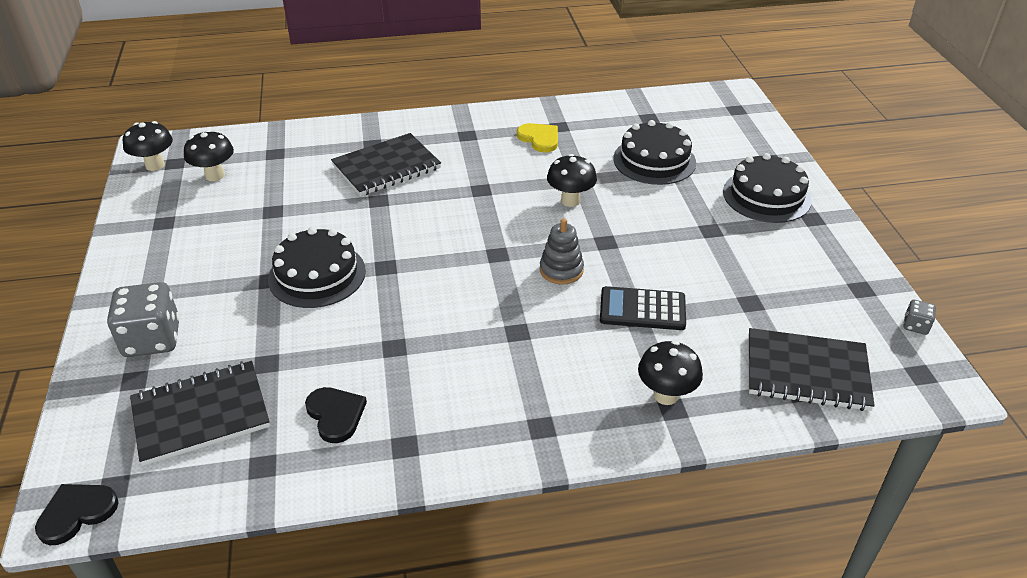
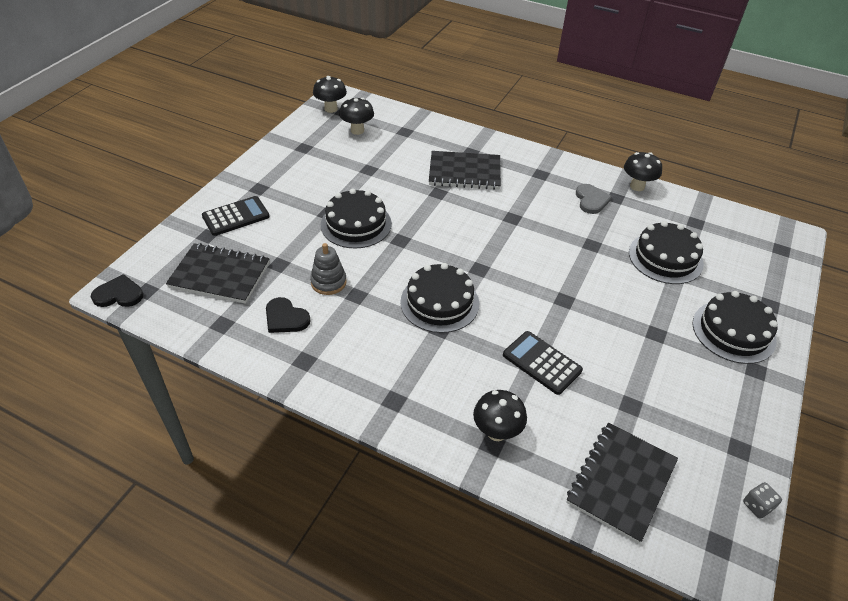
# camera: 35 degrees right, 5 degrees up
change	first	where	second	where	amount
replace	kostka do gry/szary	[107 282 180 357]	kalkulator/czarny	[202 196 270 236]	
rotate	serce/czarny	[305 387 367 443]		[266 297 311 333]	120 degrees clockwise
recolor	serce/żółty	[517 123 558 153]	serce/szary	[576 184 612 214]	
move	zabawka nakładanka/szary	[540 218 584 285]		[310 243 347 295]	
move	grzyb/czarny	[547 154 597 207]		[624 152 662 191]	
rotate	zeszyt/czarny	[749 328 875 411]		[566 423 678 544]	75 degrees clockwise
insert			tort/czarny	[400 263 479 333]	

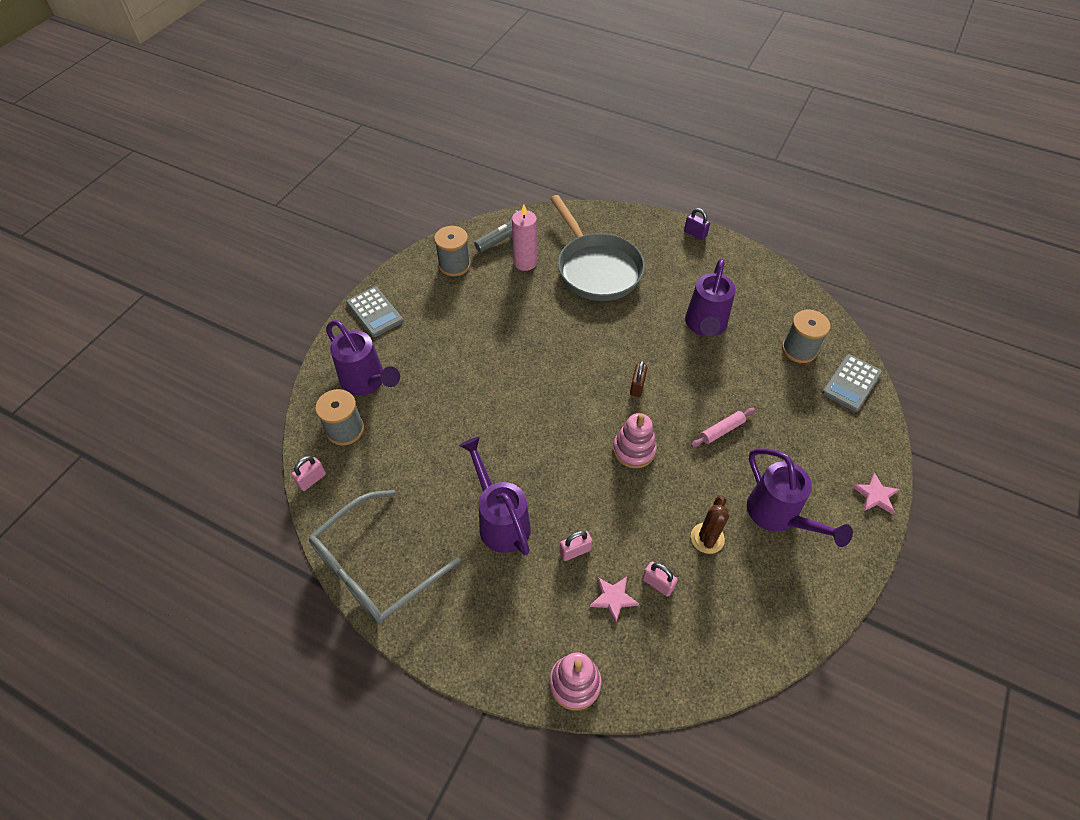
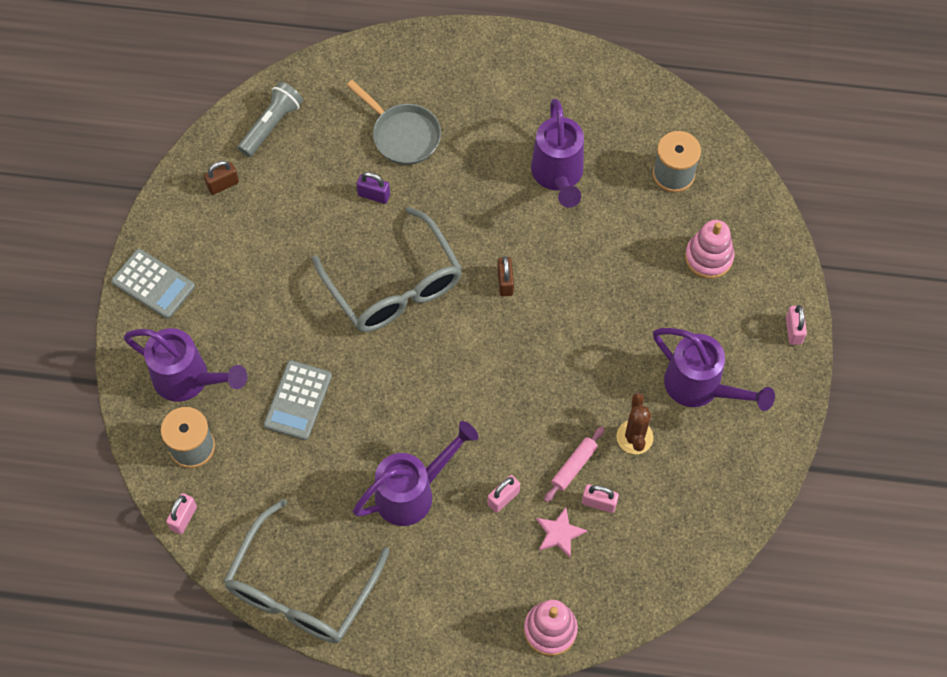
# camera: 20 degrees left, 10 degrees up
change	first	where	second	where	amount
replace	szpulka/szary	[434 226 471 276]	kłódka/brązowy	[204 161 239 195]	
rotate	konewka/fioletowy	[459 437 531 555]		[353 421 478 526]	105 degrees clockwise
delete	świeca/różowy	[512 205 537 271]			
resize	patelnia/szary	[550 195 645 301]		[347 80 441 165]	x0.61
move	zabawka nakładanka/różowy	[613 413 657 468]		[685 220 734 279]	
move	kłódka/fioletowy	[684 208 710 240]		[356 172 390 204]	
move	wałek do ciasta/różowy	[691 408 755 447]		[544 426 605 502]	
move	kalkulator/szary	[822 354 882 412]		[264 360 332 440]	
replace	gwiazda/różowy	[852 473 899 514]	kłódka/różowy	[786 305 807 345]	
insert			okulary/szary	[312 207 462 332]	

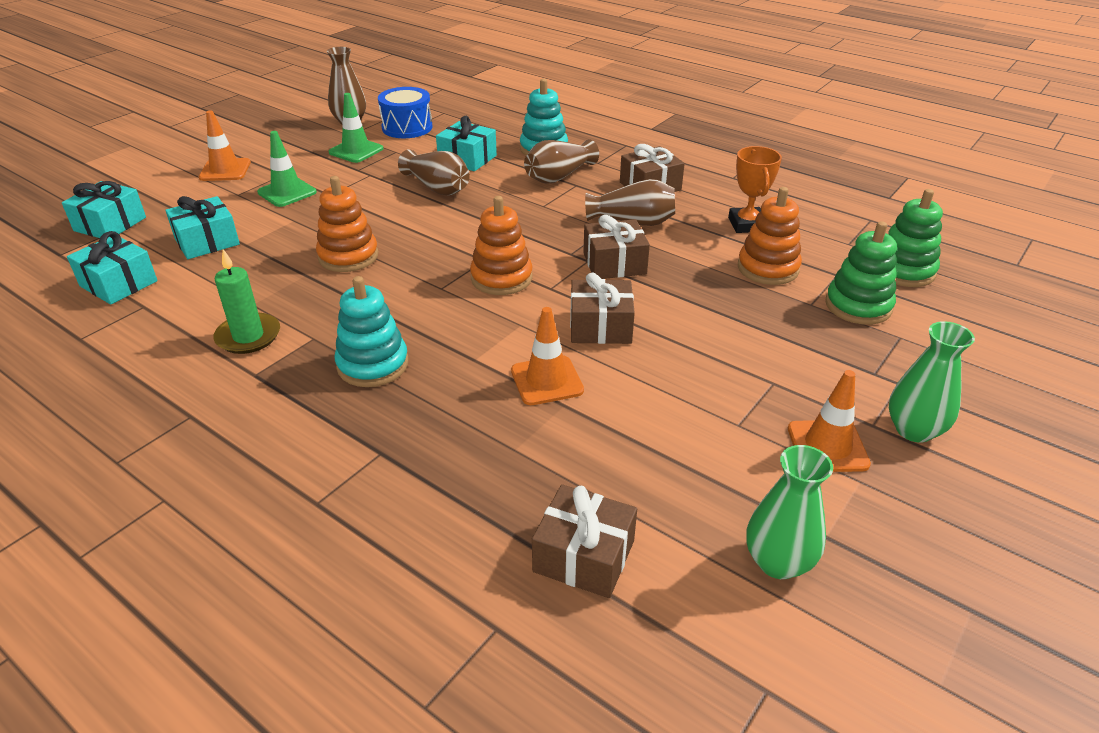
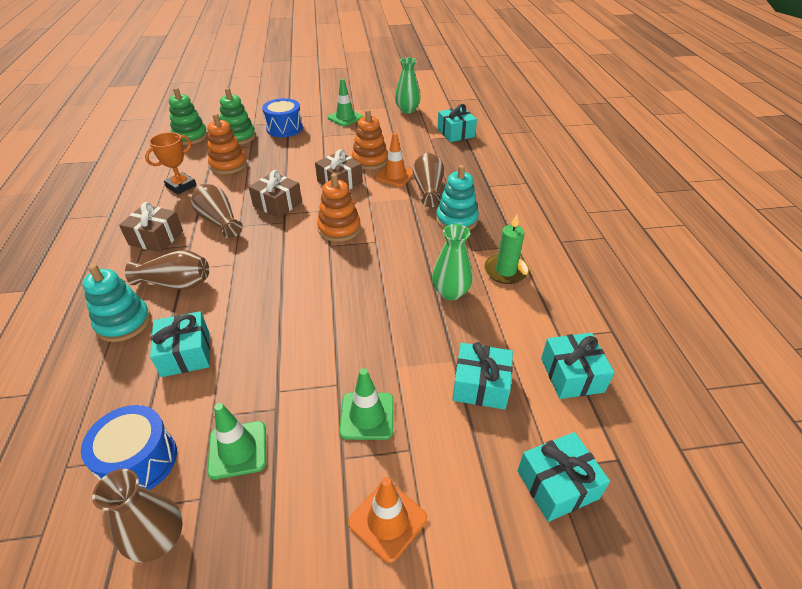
# camera: 135 degrees left, 5 degrees up
change	first	where	second	where	amount
move	zabawka nakładanka/pomarańczowy	[316 176 378 272]		[352 109 388 170]	
move	wazon/brązowy	[398 149 470 195]		[413 153 444 207]	
recolor	prezent/brązowy	[532 484 637 598]	prezent/turkusowy	[437 104 477 142]	
recolor	pachołek/pomarańczowy	[788 370 871 472]	pachołek/zielony	[328 79 363 126]	
move	wazon/zielony	[889 321 975 443]		[432 224 473 300]	
insert			bęben/niebieski	[262 98 303 137]	

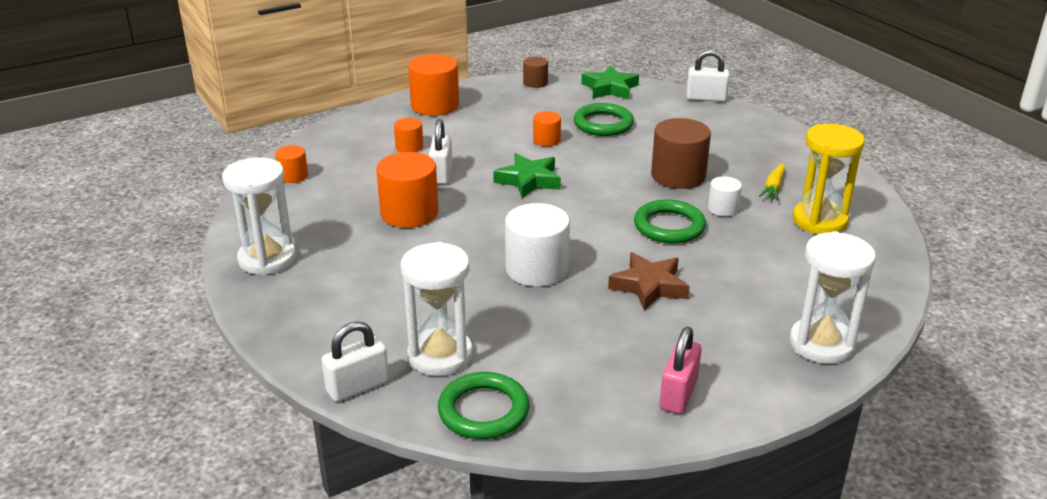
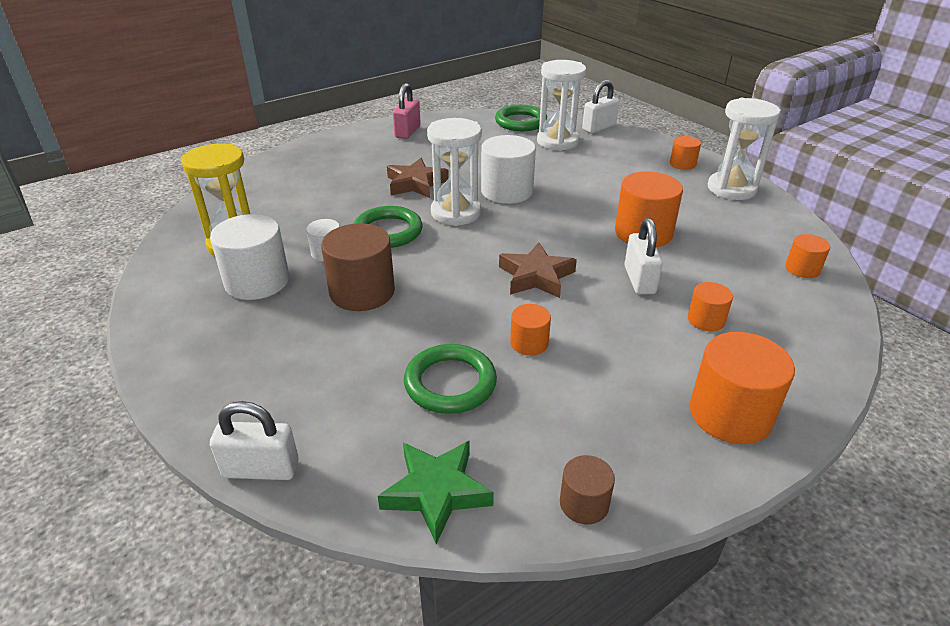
# camera: 175 degrees right, 5 degrees up
change	first	where	second	where	amount
recolor	gwiazda/zielony	[493 153 561 198]	gwiazda/brązowy	[499 243 577 298]	
replace	marchewka/żółty	[759 163 785 200]	walec/biały	[210 214 289 300]	
move	klepsydra/biały	[790 231 876 364]		[427 118 482 226]	
insert			walec/pomarańczowy	[670 136 701 170]	

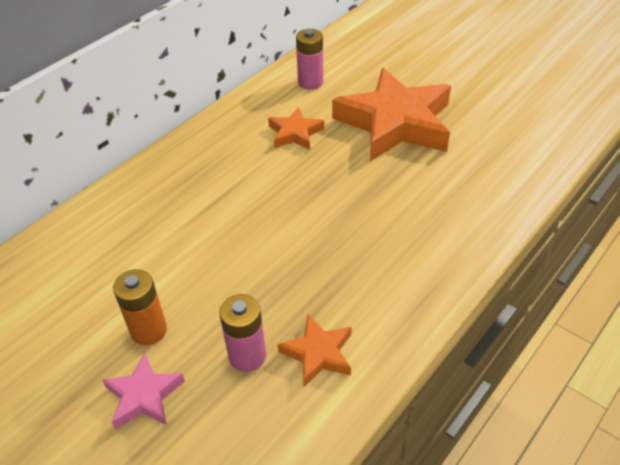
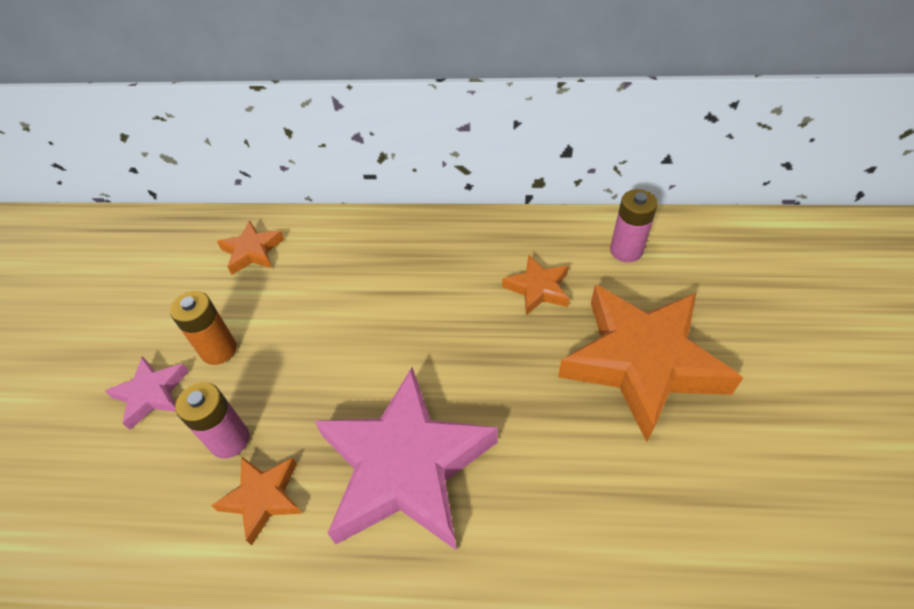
# camera: 55 degrees right, 5 degrees up
change	first	where	second	where	amount
insert			gwiazda/pomarańczowy	[217 221 284 275]	
insert			gwiazda/różowy	[315 367 498 551]	

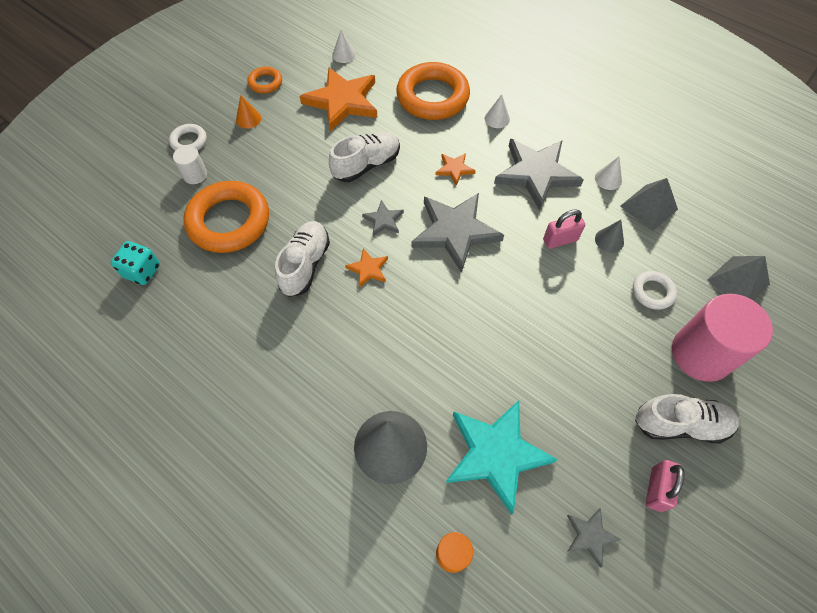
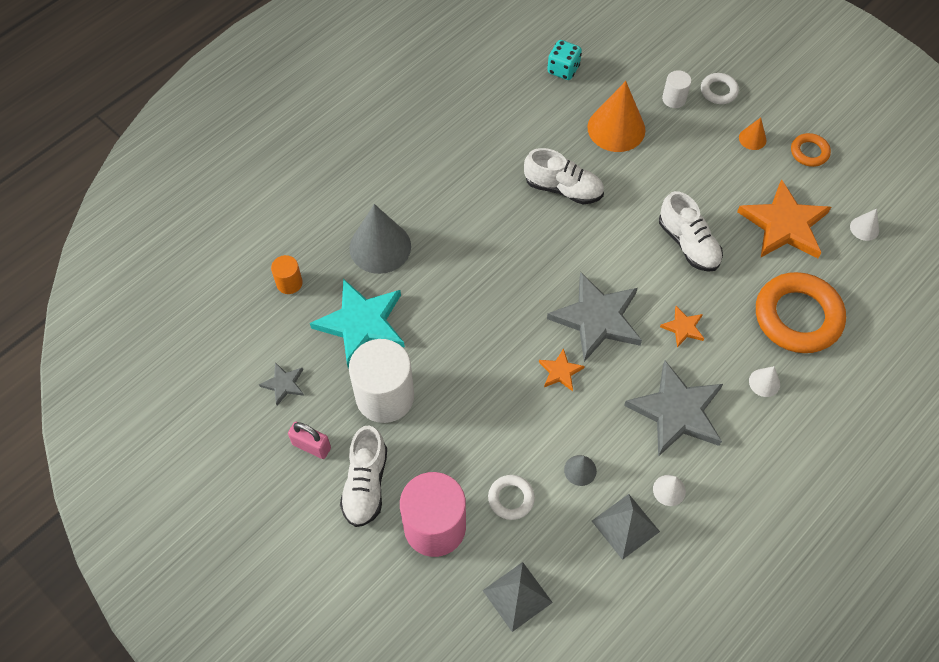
# camera: 95 degrees right, 0 degrees up
change	first	where	second	where	amount
replace	pierścień/pomarańczowy	[183 181 269 253]	stożek/pomarańczowy	[587 81 645 152]	
move	gwiazda/pomarańczowy	[345 248 388 288]		[539 348 585 391]	
delete	gwiazda/szary	[362 200 404 236]			
delete	kłódka/różowy	[543 209 585 249]			
insert			walec/biały	[349 339 414 423]	

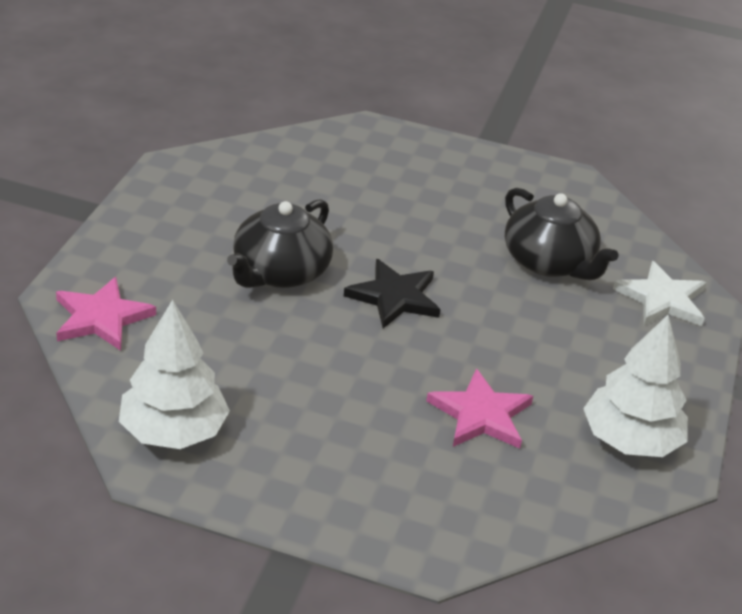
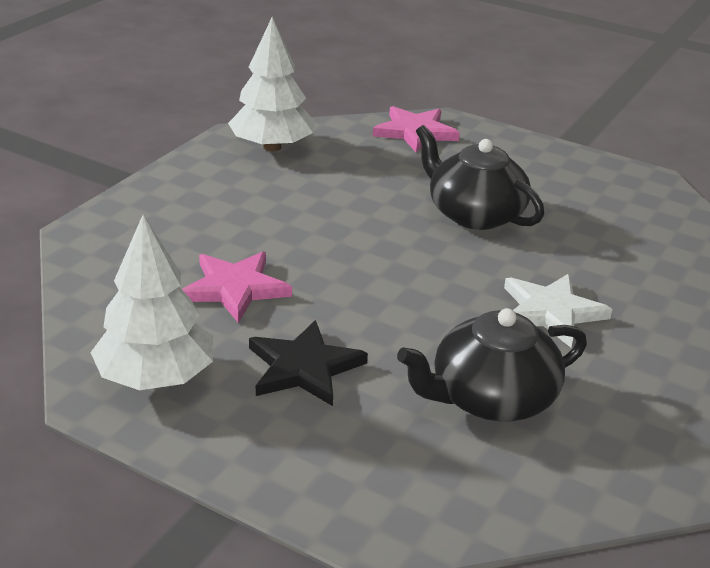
# camera: 105 degrees right, 5 degrees down
change	first	where	second	where	amount
move	gwiazda/czarny	[344 259 441 328]		[249 320 368 406]	
move	gwiazda/biały	[613 261 706 326]		[504 274 612 348]	

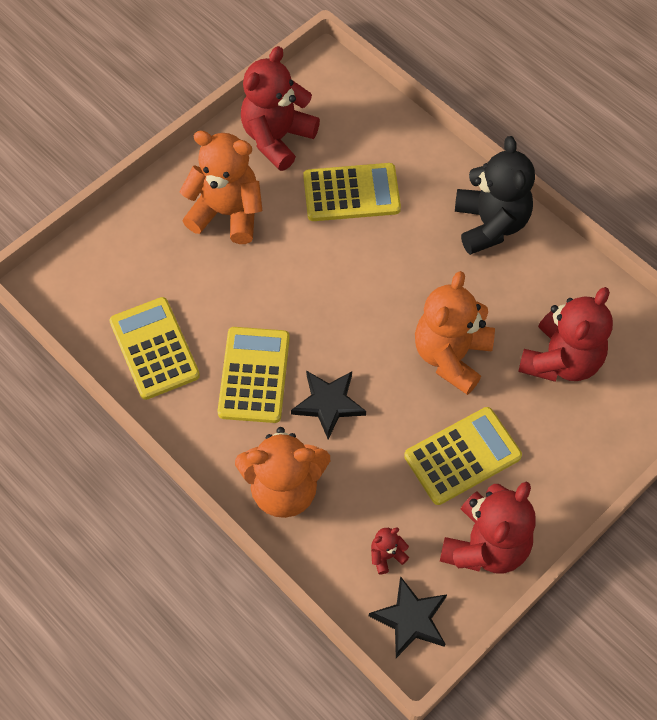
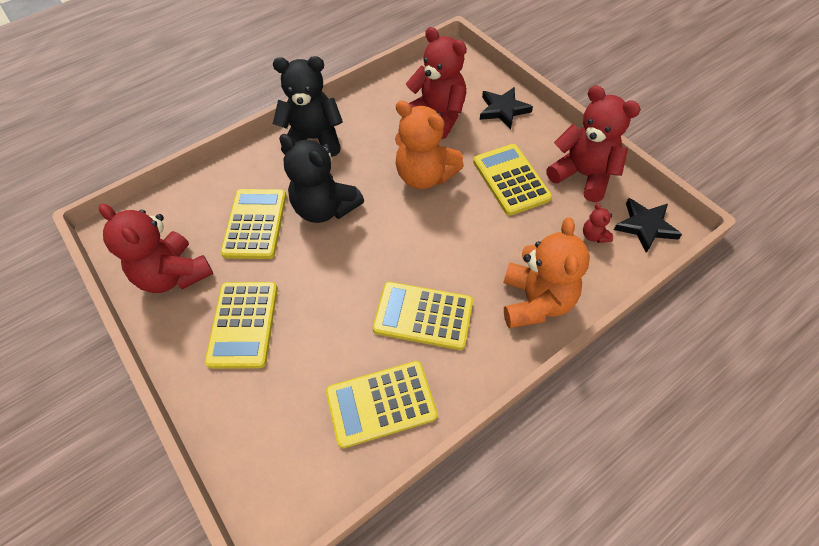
# camera: 80 degrees left, 5 degrees down
change	first	where	second	where	amount
replace	miś/pomarańczowy	[179 131 262 244]	kalkulator/żółty	[205 282 278 369]	
move	gwiazda/czarny	[291 371 366 440]		[480 87 533 129]	
insert			miś/czarny	[279 134 364 223]	

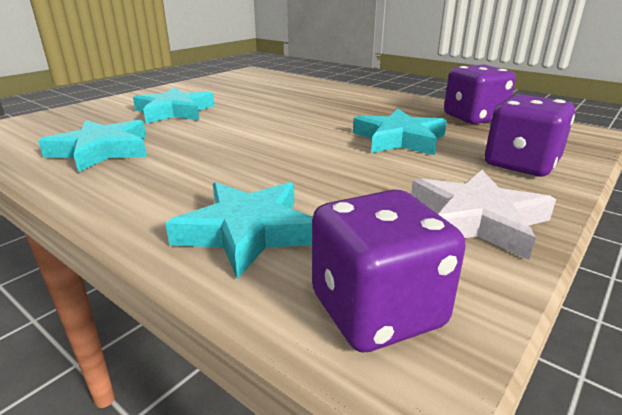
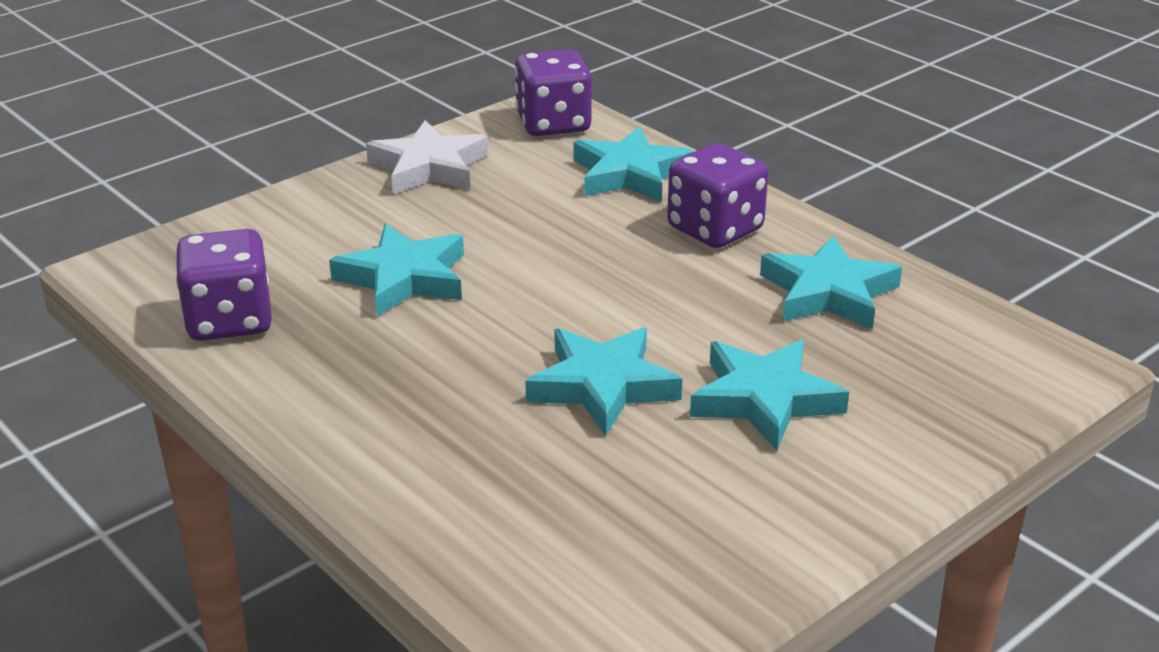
# camera: 170 degrees left, 5 degrees up
change	first	where	second	where	amount
move	kostka do gry/fioletowy	[485 94 575 176]		[667 143 768 248]	
insert			gwiazda/turkusowy	[525 327 682 435]	

